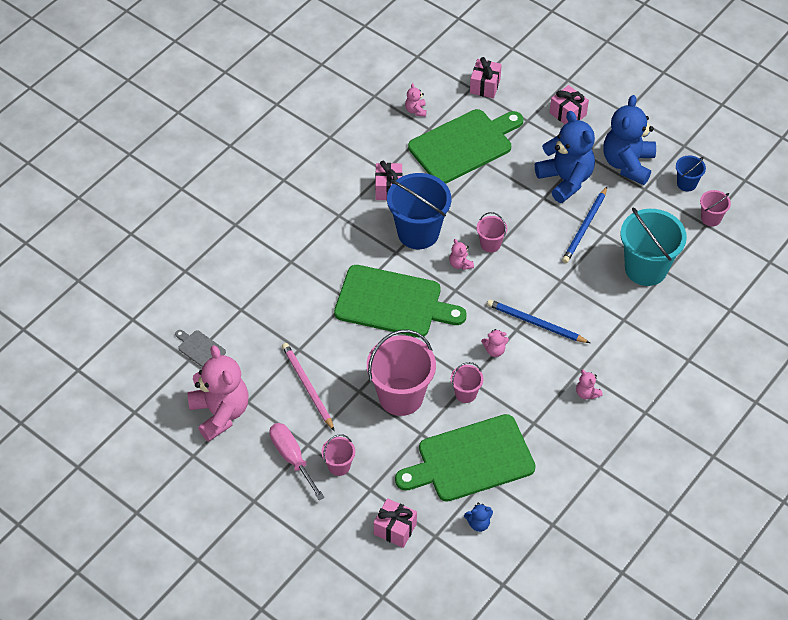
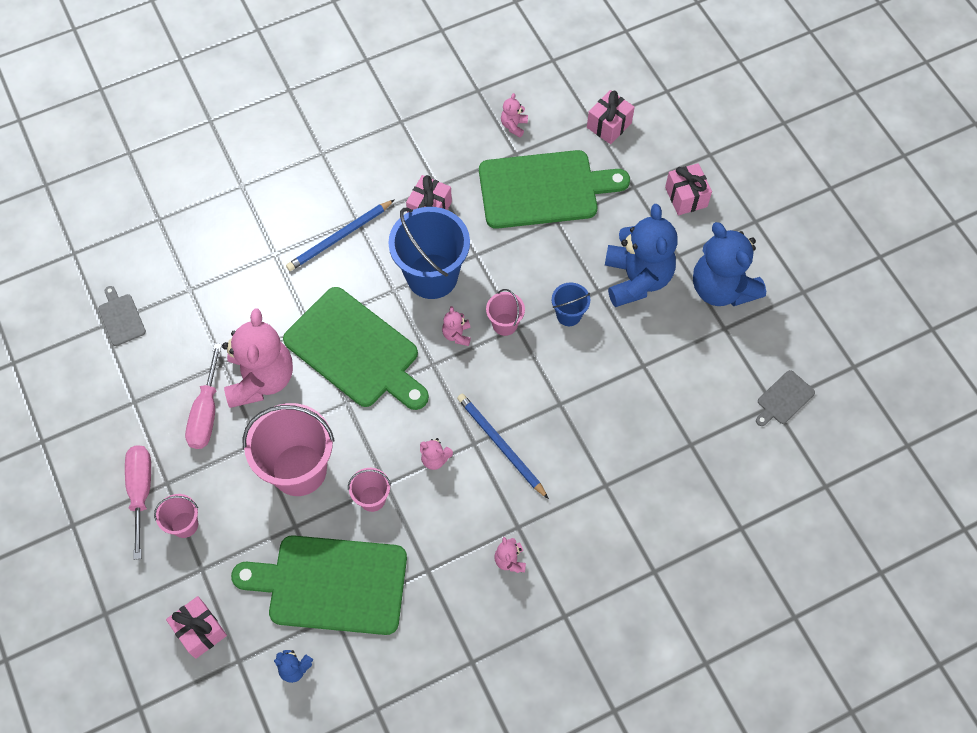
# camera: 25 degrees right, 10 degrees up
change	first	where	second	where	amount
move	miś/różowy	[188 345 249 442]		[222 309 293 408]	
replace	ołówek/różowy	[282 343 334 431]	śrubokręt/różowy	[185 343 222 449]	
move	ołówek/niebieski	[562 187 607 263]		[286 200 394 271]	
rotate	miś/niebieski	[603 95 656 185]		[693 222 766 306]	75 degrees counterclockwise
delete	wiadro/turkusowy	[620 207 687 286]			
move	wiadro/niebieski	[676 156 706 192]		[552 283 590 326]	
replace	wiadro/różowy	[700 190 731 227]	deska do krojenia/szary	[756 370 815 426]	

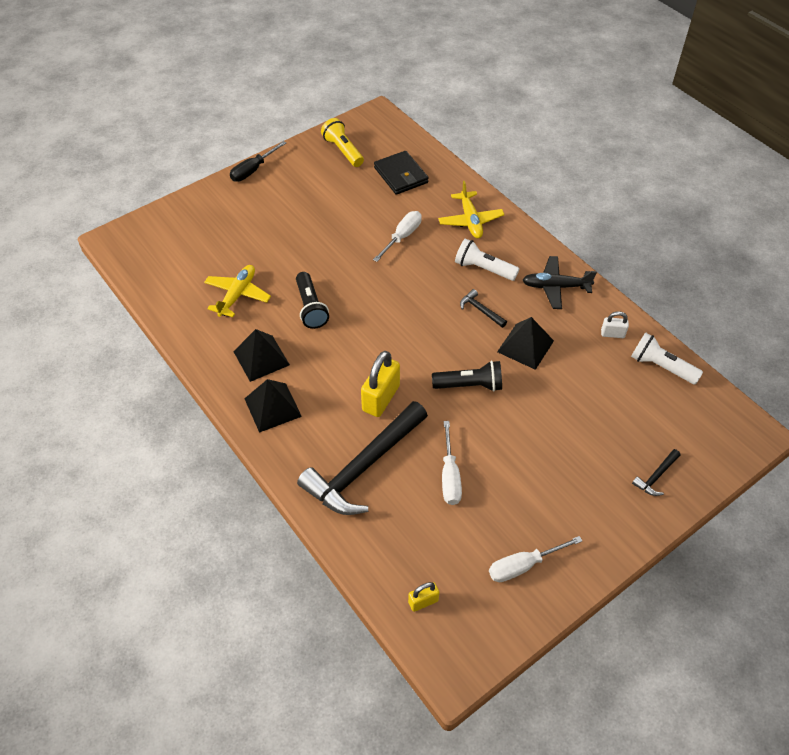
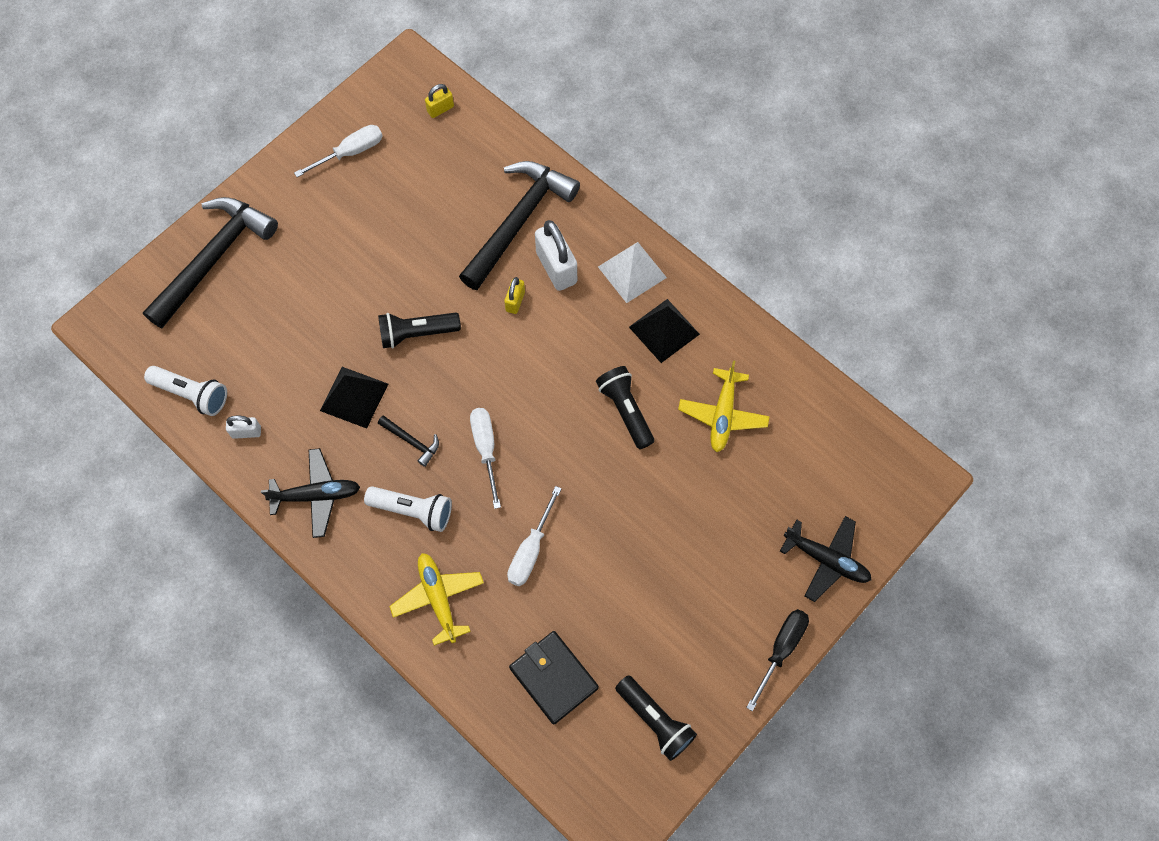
# camera: 170 degrees right, 15 degrees up
change	first	where	second	where	amount
recolor	piramida/czarny	[244 379 302 433]	piramida/biały	[598 242 667 303]	
recolor	latarka/żółty	[321 118 364 167]	latarka/czarny	[615 675 697 761]	
resize	kłódka/żółty	[361 351 400 417]		[504 277 525 314]	x0.53
move	śrubokręt/biały	[442 421 462 505]		[470 408 501 509]	
resize	młotek/czarny	[632 449 681 496]		[143 197 278 328]	x2.43
insert			kłódka/biały	[535 220 577 291]	
insert			samolot/czarny	[780 516 872 602]	

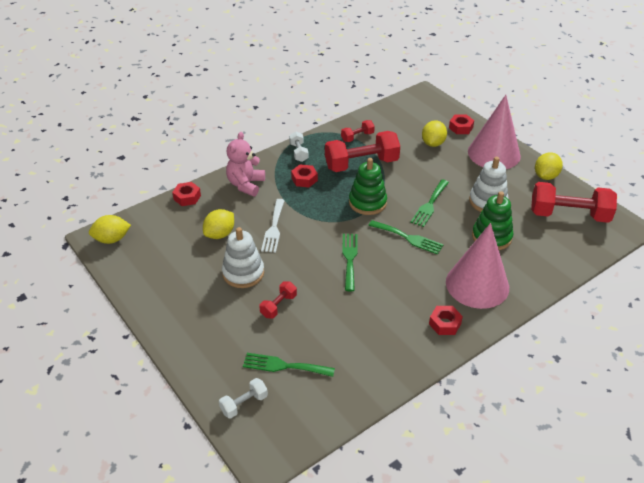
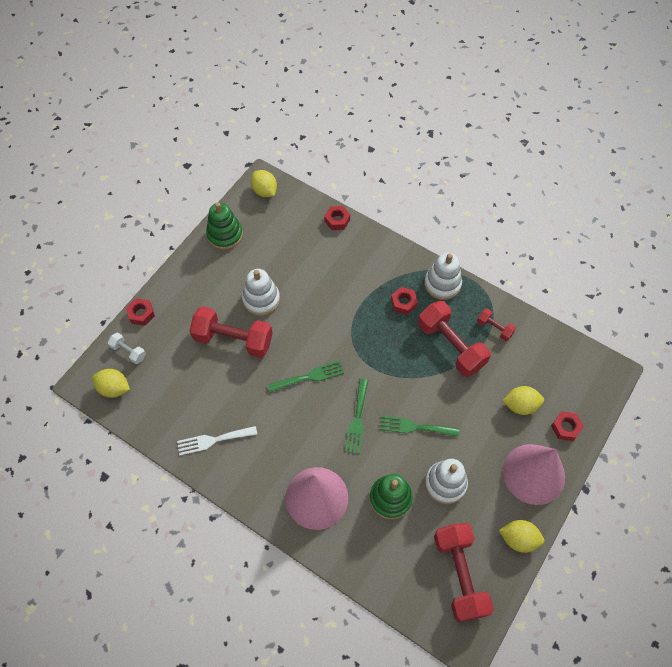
# camera: 70 degrees right, 20 degrees up
change	first	where	second	where	amount
move	cytryna/żółty	[203 209 234 239]		[92 369 130 398]	
delete	miś/różowy	[226 132 265 196]			
delete	widelec/zielony	[243 353 335 377]			
resize	hantel/czerwony	[259 281 297 319]		[190 306 273 358]	x2.07
move	widelec/biały	[261 199 285 253]		[177 426 257 456]	
replace	hantel/biały	[289 131 308 162]	zabawka nakładanka/biały	[424 253 462 300]	
move	zabawka nakładanka/zielony	[349 158 387 215]		[206 202 243 250]	
move	nakrętka/czerwony	[429 306 463 335]		[126 298 155 326]	

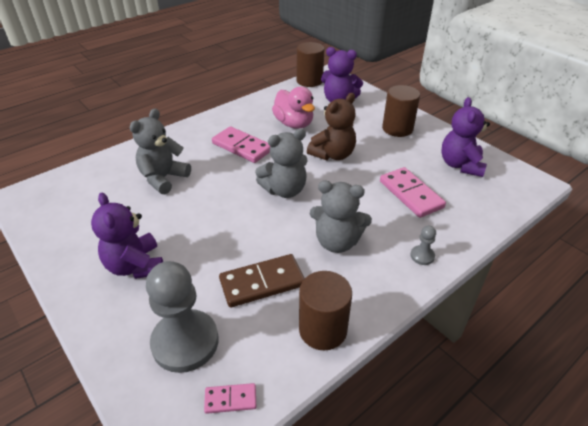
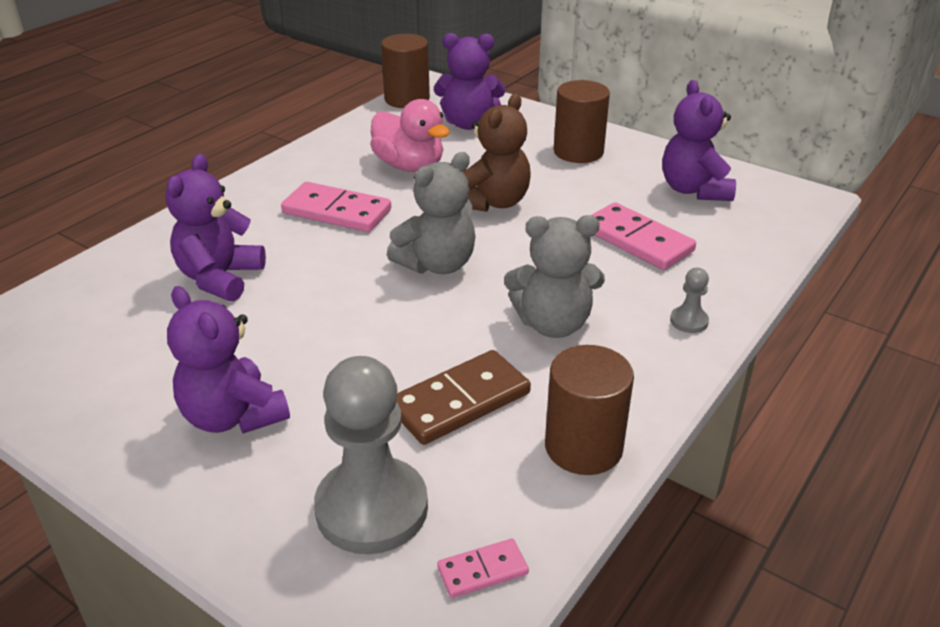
# camera: 15 degrees left, 5 degrees down
change	first	where	second	where	amount
recolor	miś/szary	[130 108 191 194]	miś/fioletowy	[165 154 266 301]	

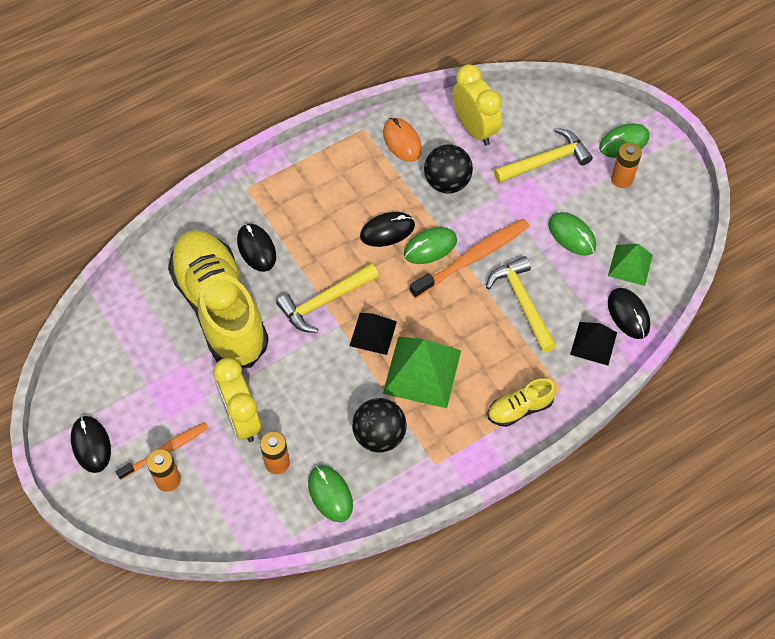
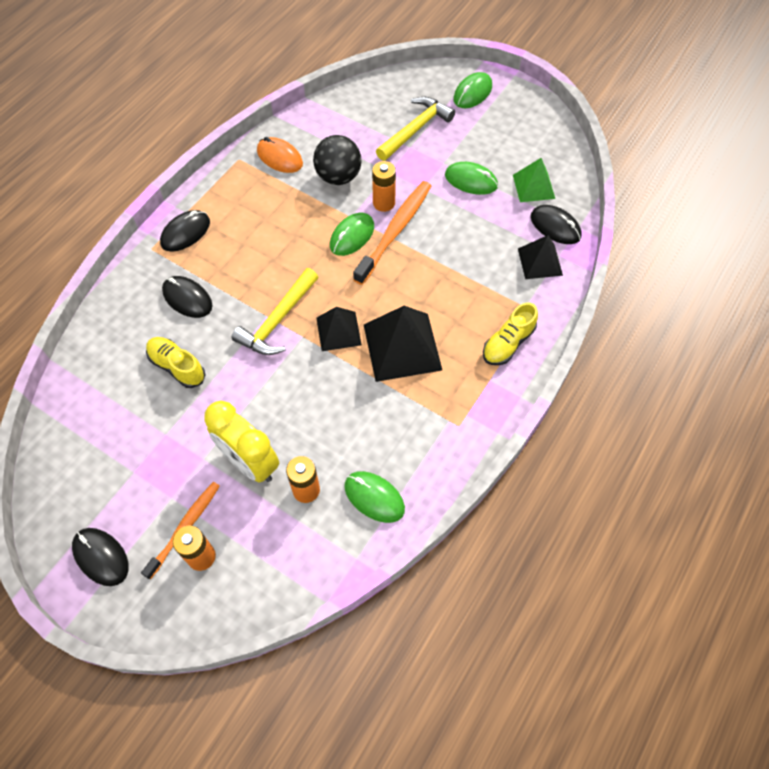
# camera: 25 degrees left, 0 degrees up
change	first	where	second	where	amount
resize	but/żółty	[168 230 269 368]		[146 337 205 388]	x0.43
delete	piłka/czarny	[352 398 407 453]			
move	myszka/czarny	[360 212 415 247]		[160 210 210 252]	
recolor	piramida/zielony	[383 337 461 408]	piramida/czarny	[364 306 442 382]	
delete	budzik/żółty	[452 64 502 146]			
delete	młotek/żółty	[486 256 557 353]			
move	bateria/pomarańczowy	[611 142 642 188]		[372 161 396 212]	

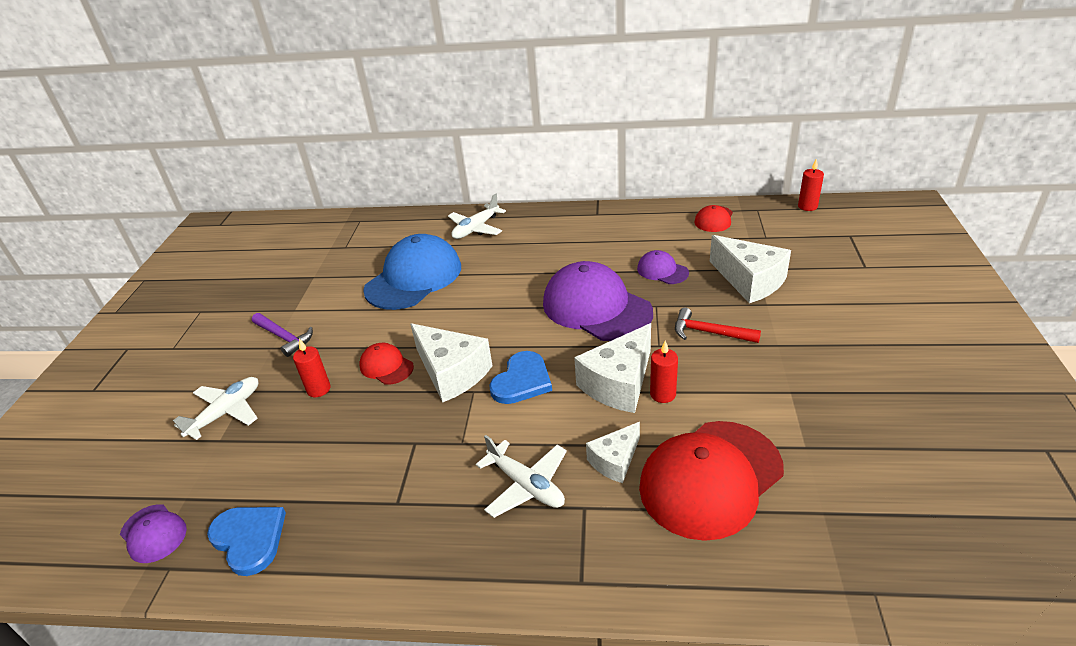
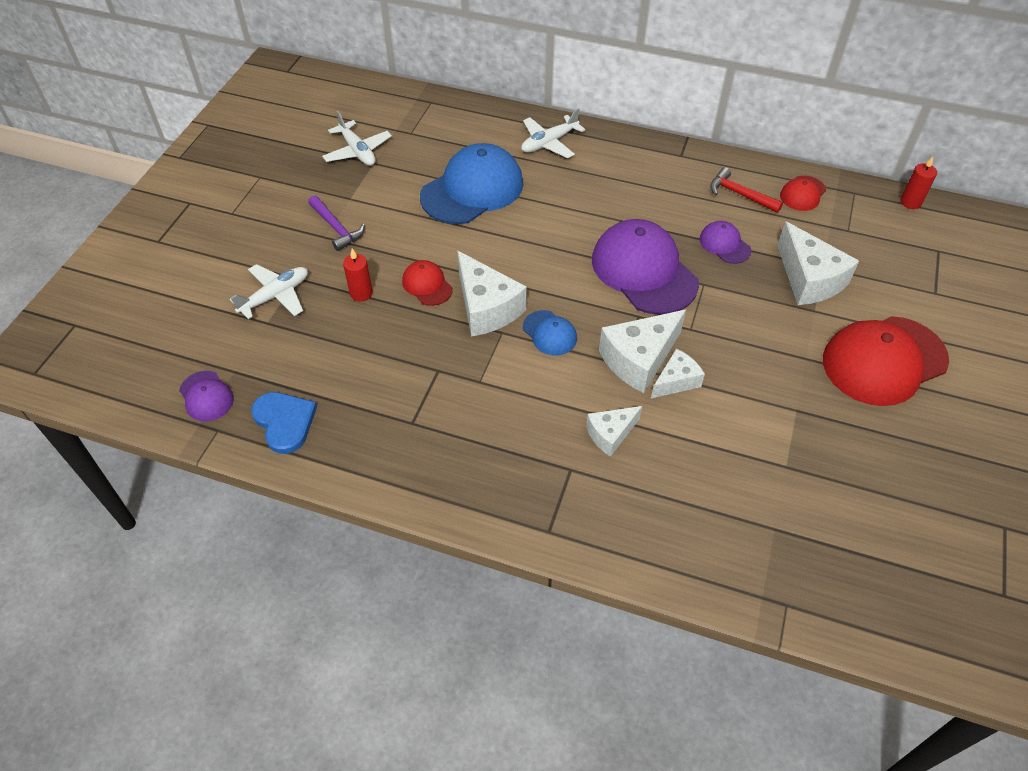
# camera: 10 degrees right, 15 degrees up
change	first	where	second	where	amount
move	samolot/biały	[476 435 567 518]		[322 111 392 166]	
replace	serce/niebieski	[489 351 552 404]	czapka/niebieski	[523 310 577 355]	
move	czapka/czerwony	[639 421 784 541]		[823 316 949 406]	
replace	świeca/czerwony	[650 341 678 403]	ser/biały	[651 349 705 398]	
move	młotek/czerwony	[675 308 761 343]		[710 167 783 213]	

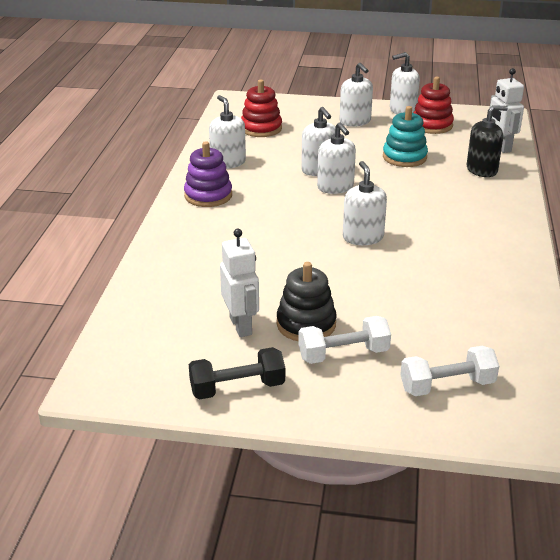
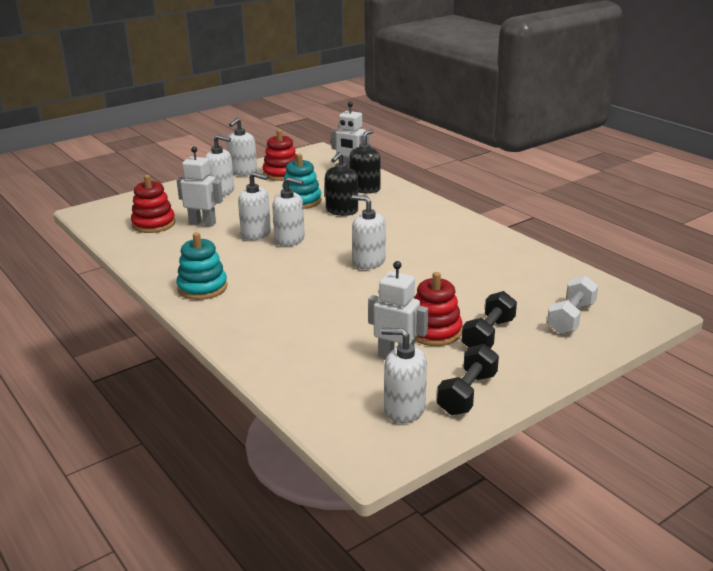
# camera: 45 degrees left, 5 degrees down
change	first	where	second	where	amount
recolor	zabawka nakładanka/fioletowy	[184 141 232 207]	zabawka nakładanka/turkusowy	[176 232 228 300]	
move	dozownik mydła/biały	[209 95 246 169]		[381 328 427 423]	
recolor	zabawka nakładanka/czarny	[277 262 337 341]	zabawka nakładanka/czerwony	[414 272 462 346]	
recolor	hantel/biały	[298 316 391 364]	hantel/czarny	[462 291 517 348]	
insert			robot/biały	[177 147 223 227]	
insert			dozownik mydła/czarny	[325 152 358 216]	

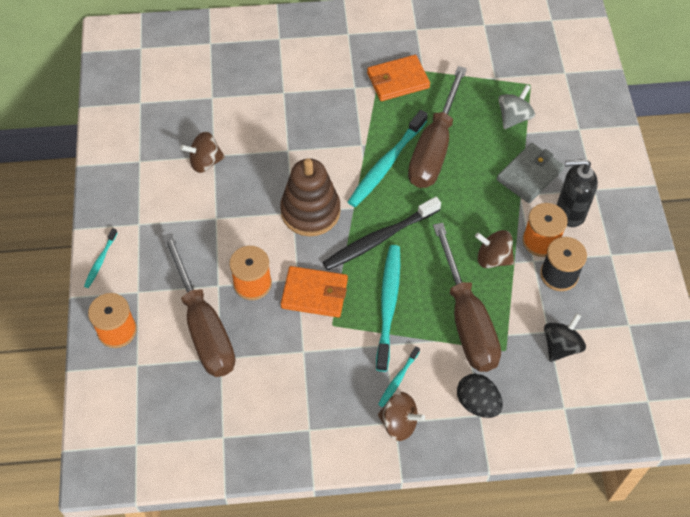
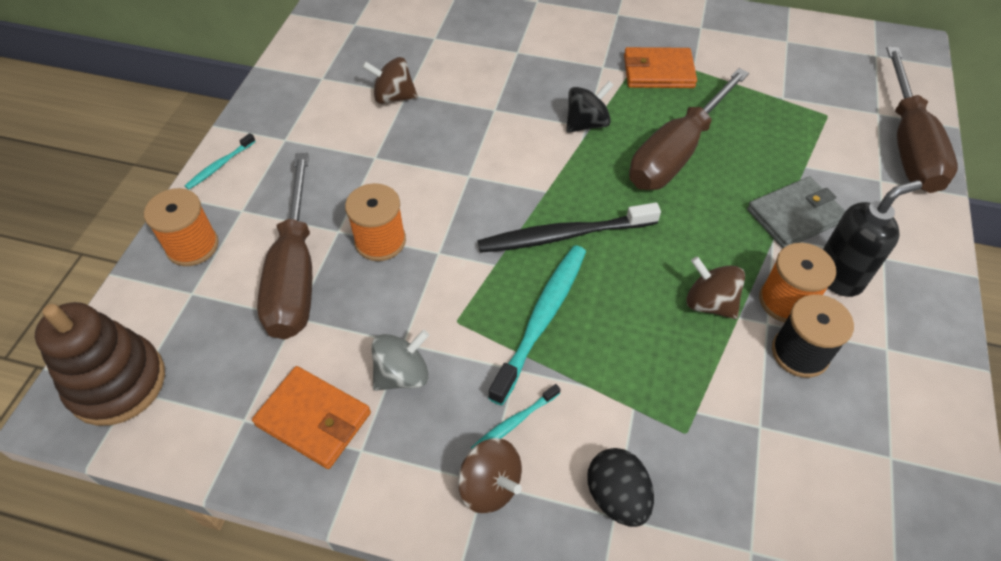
# camera: 20 degrees right, 5 degrees down
change	first	where	second	where	amount
move	zabawka nakładanka/brązowy	[280 158 341 236]		[35 302 165 426]	
move	portfel/pomarańczowy	[281 266 348 318]		[252 366 371 469]	
delete	szczoteczka do zębów/turkusowy	[348 110 428 207]			
move	śrubokręt/brązowy	[433 223 501 372]		[886 47 958 193]	
move	bączek/szary	[498 84 535 129]		[371 330 429 391]	
move	bączek/czarny	[544 313 586 362]		[566 81 614 133]	
rotate	dozownik mydła/czarny	[557 159 598 227]		[823 180 922 297]	135 degrees clockwise

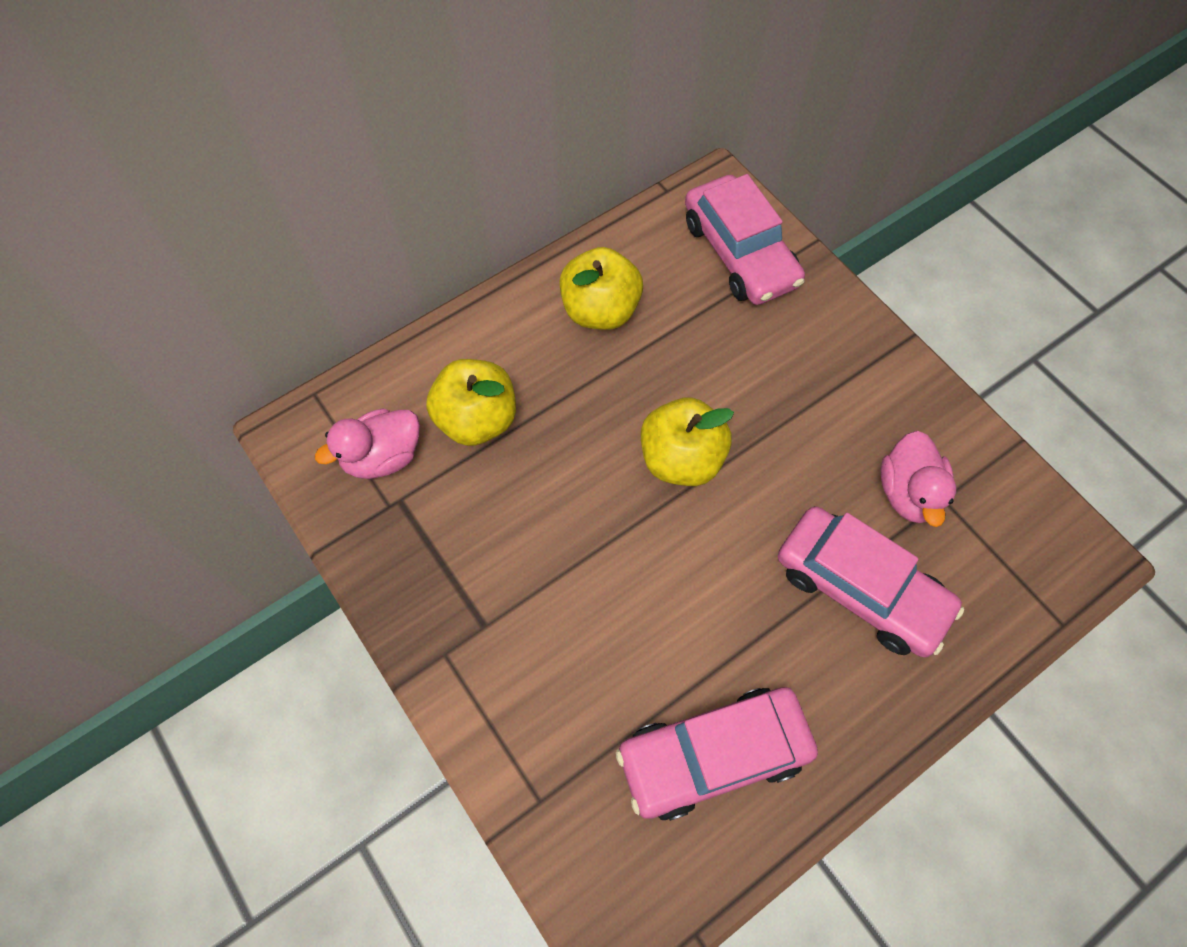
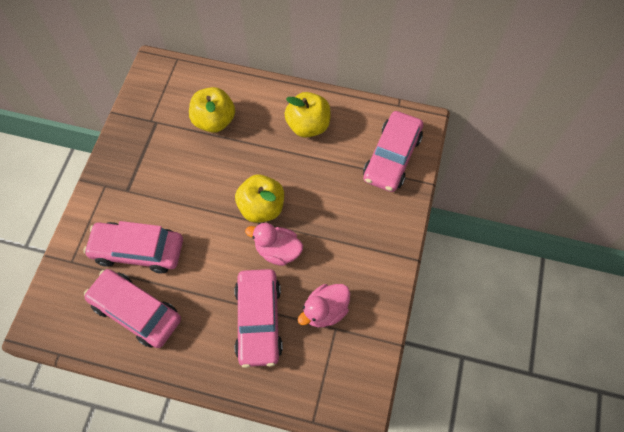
# camera: 50 degrees right, 0 degrees up
change	first	where	second	where	amount
move	kaczka/różowy	[315 408 420 479]		[245 223 303 266]	
insert			samochód/różowy	[84 221 183 273]	

